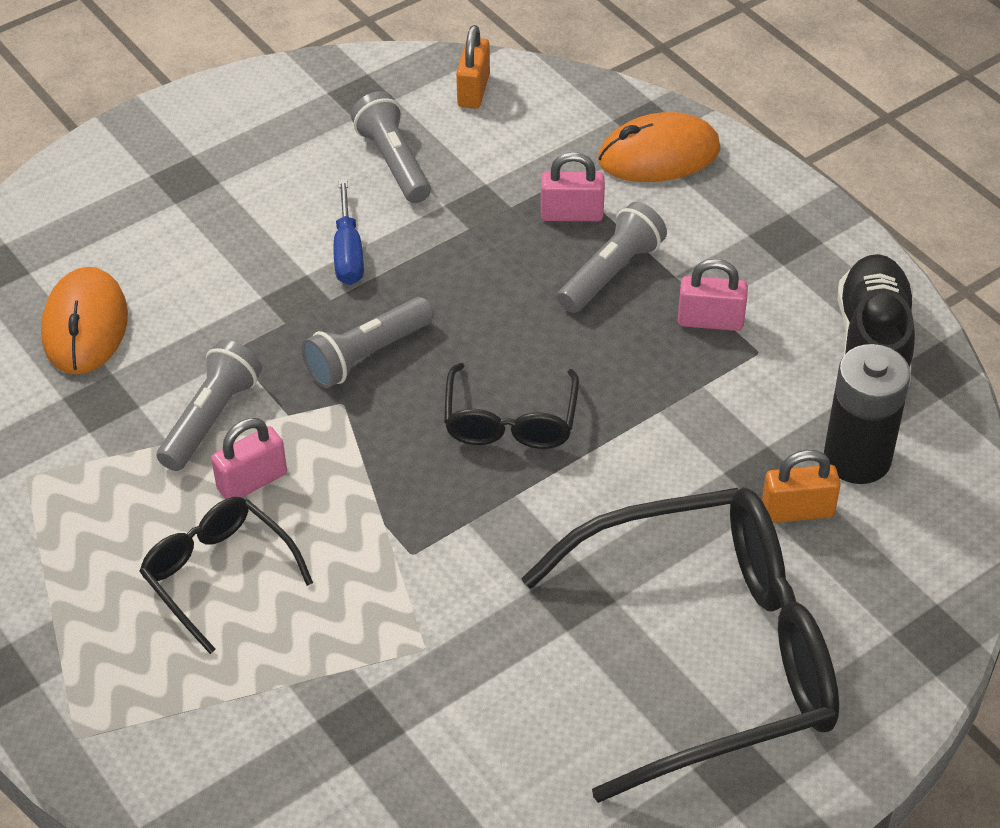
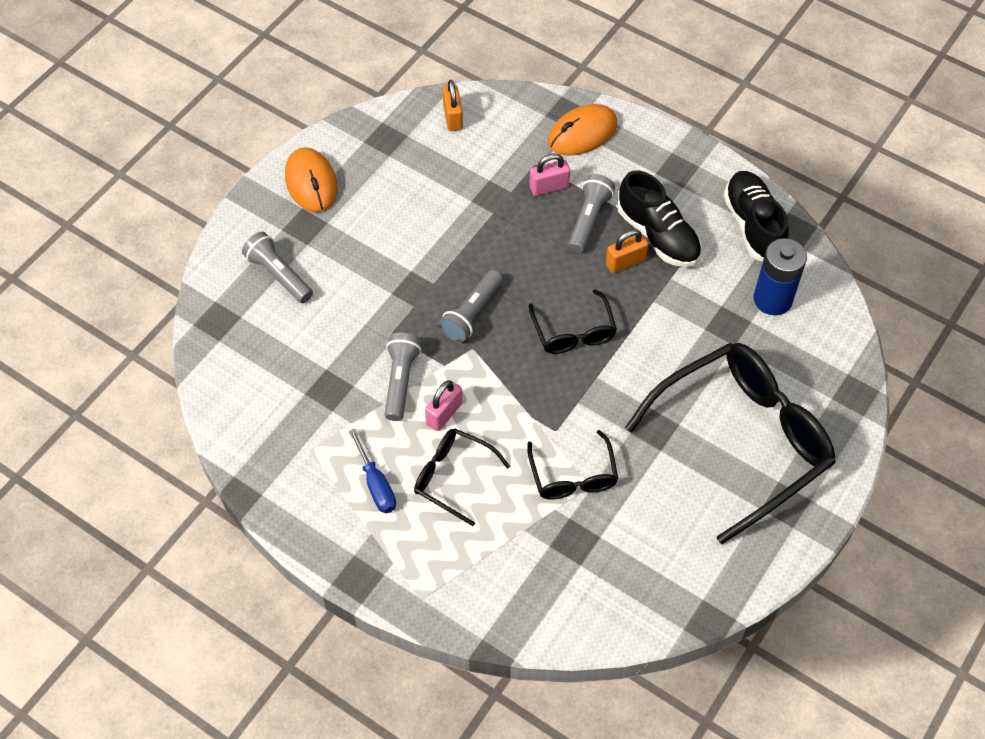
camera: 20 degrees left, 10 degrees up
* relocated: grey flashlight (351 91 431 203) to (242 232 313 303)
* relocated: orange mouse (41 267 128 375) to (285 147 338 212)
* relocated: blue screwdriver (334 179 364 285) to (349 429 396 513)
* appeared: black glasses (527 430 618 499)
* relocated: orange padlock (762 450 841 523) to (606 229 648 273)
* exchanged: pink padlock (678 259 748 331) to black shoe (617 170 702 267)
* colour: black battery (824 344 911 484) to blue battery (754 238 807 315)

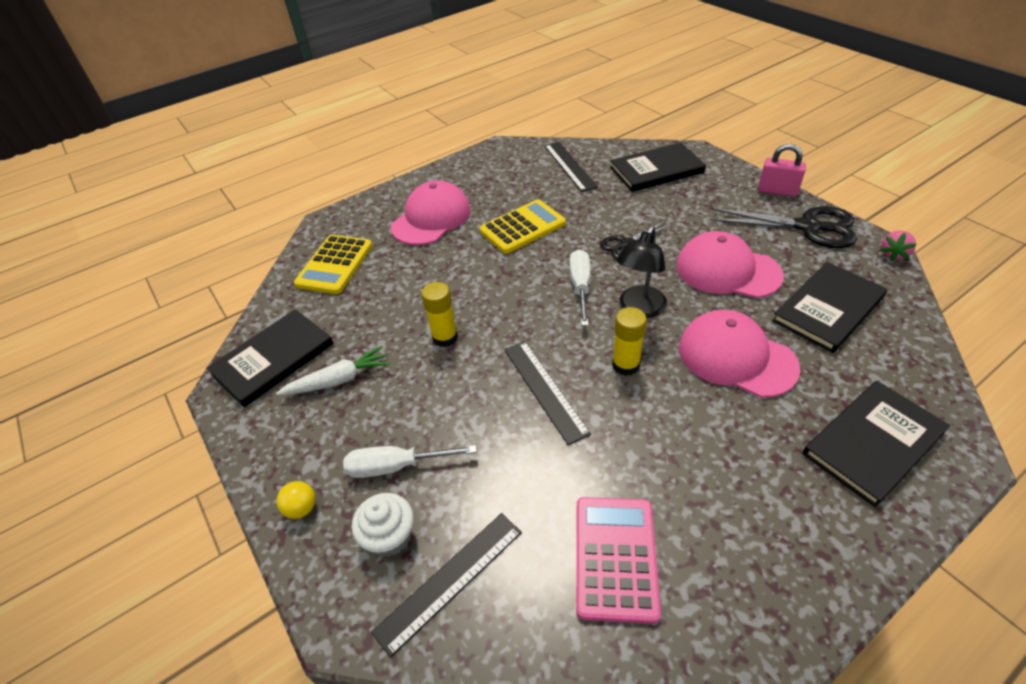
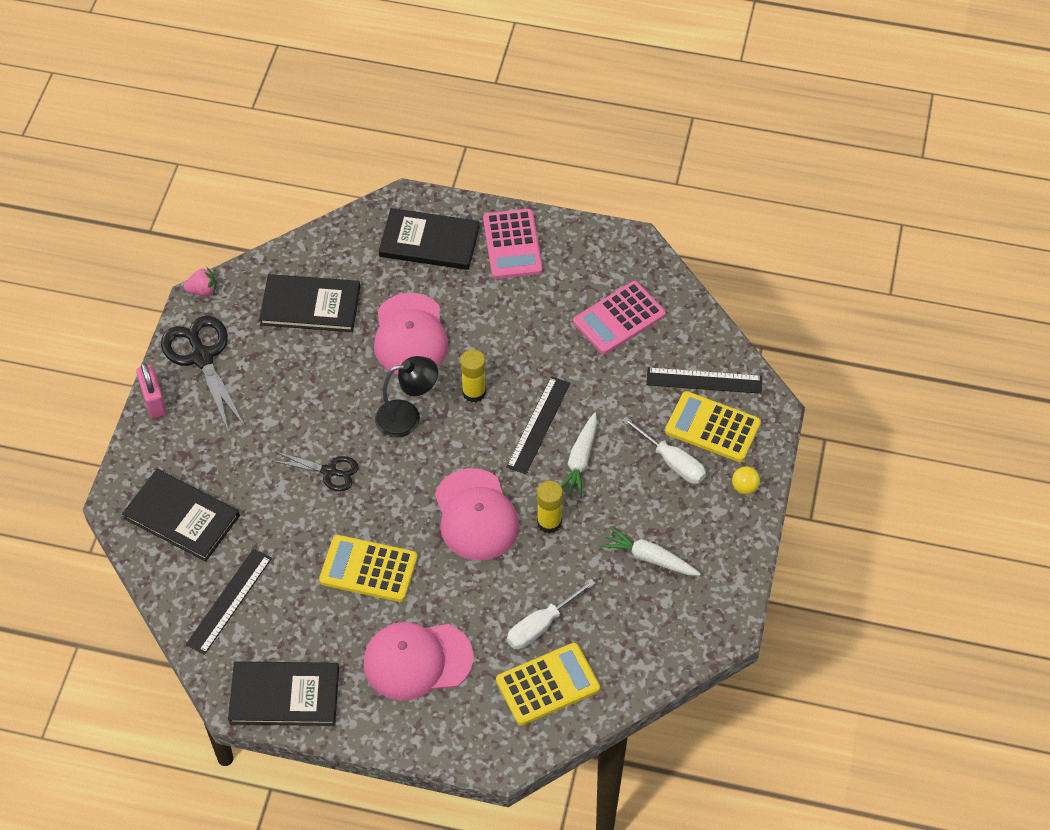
camera: 135 degrees left, 10 degrees up
* relocated: black book (206 309 334 407) to (228 661 339 726)
* relocated: pink cap (676 231 784 298) to (435 468 519 561)
* appeared: pink calculator (483 209 543 279)
* relocated: white screwdriver (570 250 590 326) to (507 579 596 649)
* appeared: white carrot (561 412 597 498)
* exchanged: white cupcake (352 493 414 557) to yellow calculator (665 391 761 462)

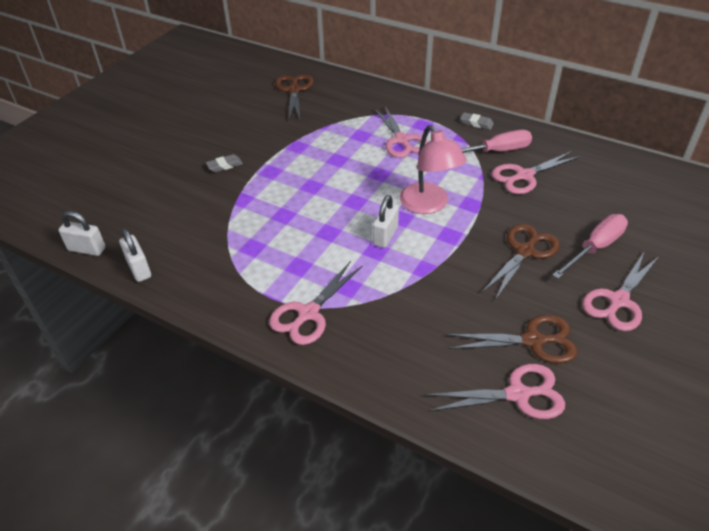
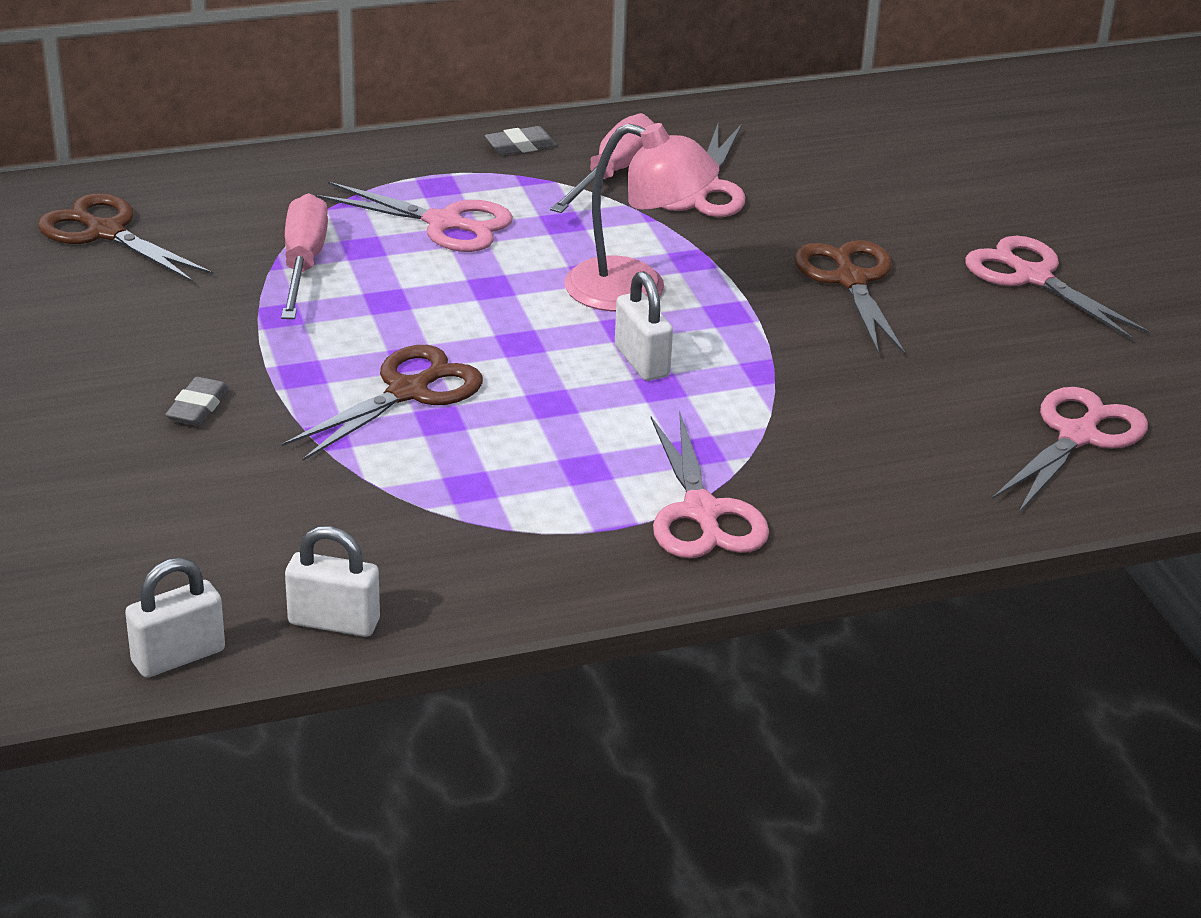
camera: 50 degrees left, 10 degrees down
* relocated: pink screwdriver (552 214 628 279) to (281 193 328 319)
* relocated: brown scissors (446 315 577 364) to (282 345 483 461)
* spun: pink scissors (582 252 658 331) = (965 236 1151 340) 150 degrees clockwise

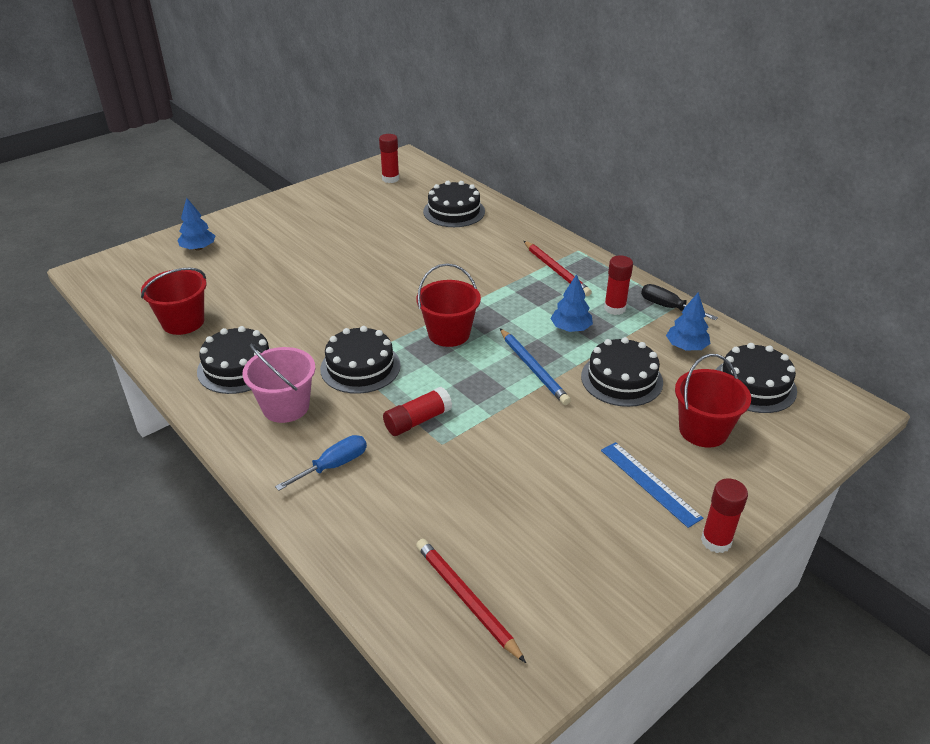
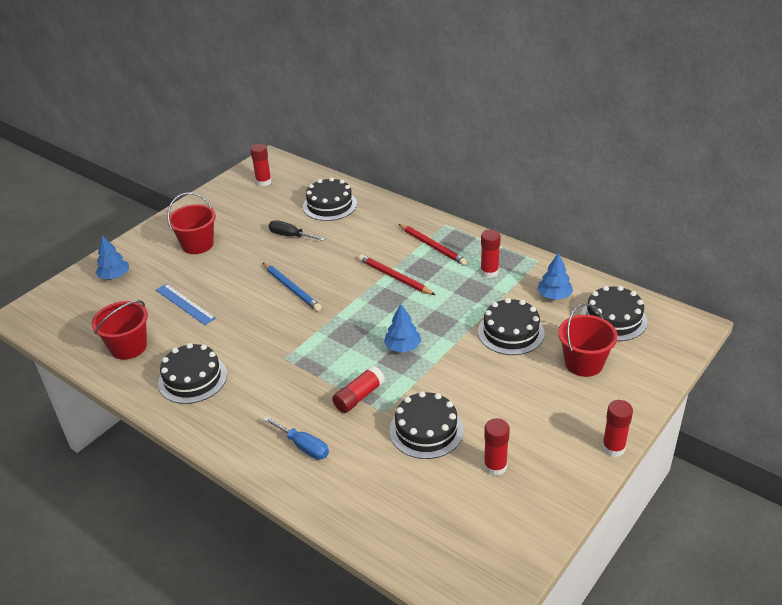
camera: 10 degrees left, 0 degrees up
* relocated: blue ruler (601 442 703 528) to (156 284 216 325)
* relocated: red bucket (416 263 481 347) to (167 193 216 254)
* relocated: blue pencil (500 328 571 405) to (262 262 322 311)
* spun: blue screwdriver (275 435 367 491) = (263 417 329 460) 90 degrees clockwise
* relocated: black screwdriver (641 284 718 320) to (269 220 325 241)
* relocated: red pencil (416 539 526 663) to (358 254 435 295)
* relocated: blue tree (550 274 593 332) to (384 304 421 353)
* relocated: black cake (320 326 401 394) to (390 391 464 459)
* appeared: red glue stick (484 418 510 476)
* missing: pink bucket (242 344 315 423)

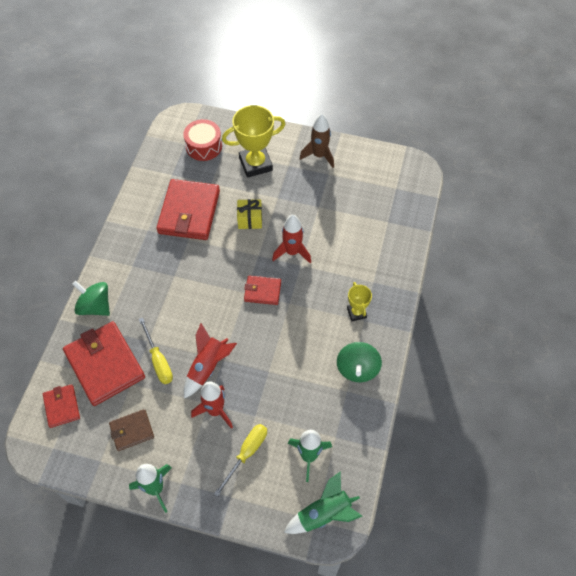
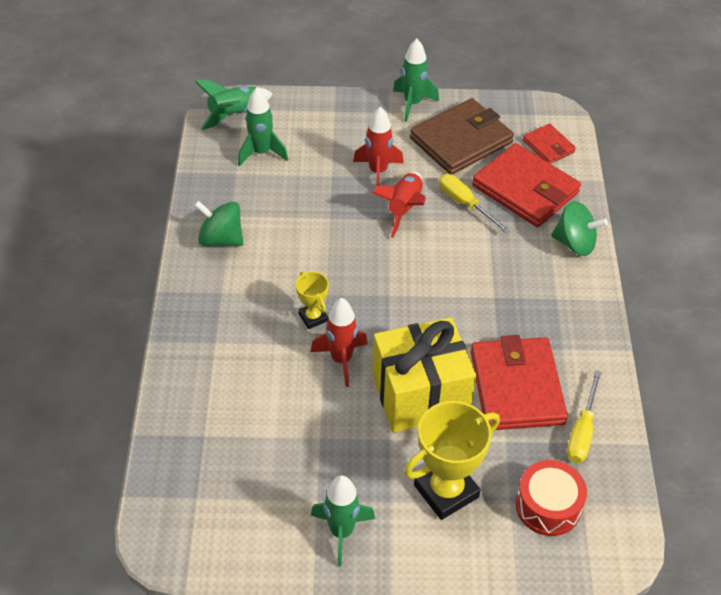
camera: 165 degrees right, 10 degrees down
* spun: green spinning top (337 342 382 382) = (194 200 244 246) 60 degrees counterclockwise
* relocated: yellow trophy (347 282 372 321) to (296 271 329 329)
* colour: brown rocket (299 114 334 168) to green rocket (311 475 375 567)
* size: yellow gift (237 199 262 229) = (372 317 476 433) x2.17
* size: brown wallet (109 409 154 451) = (410 98 514 175) x1.94
* relocated: yellow screwdriver (214 424 267 497) to (567 370 602 463)
* missing: red wallet (244 275 281 305)

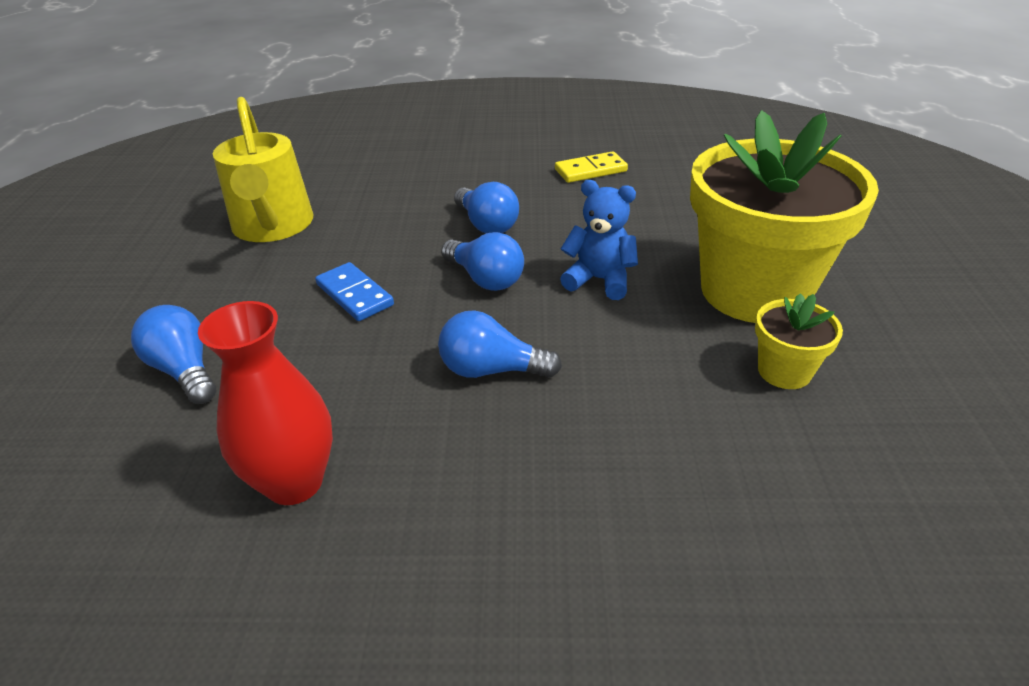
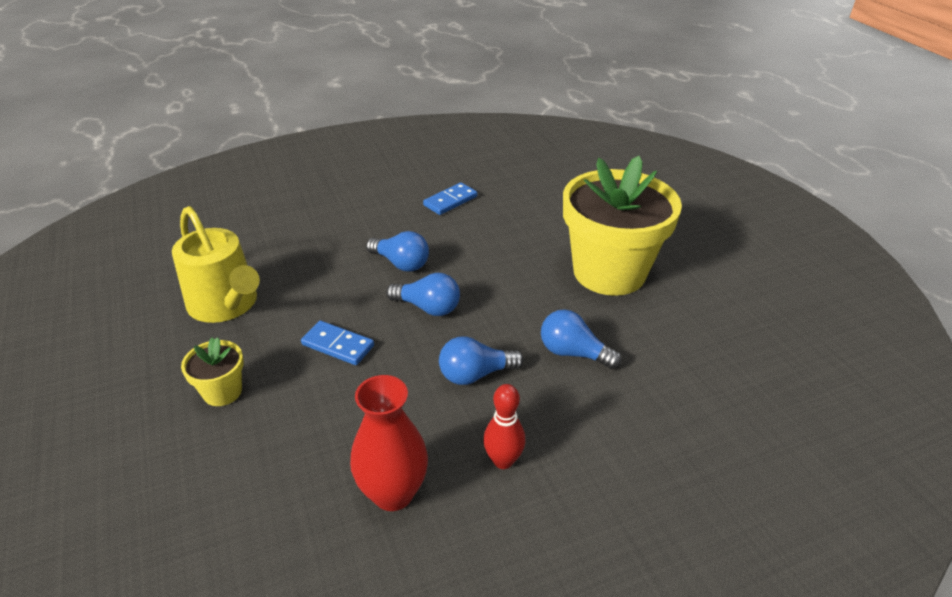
camera: 25 degrees left, 0 degrees up
* relocated: yellow flower pot (755 293 843 389) to (181 337 244 406)
* colour: yellow domino (555 151 628 183) to blue domino (423 183 477 215)
* appeared: red bowling pin (483 384 525 469)
* relocated: blue light bulb (131 305 216 404) to (541 309 622 369)
* missing: blue teddy bear (560 180 638 300)

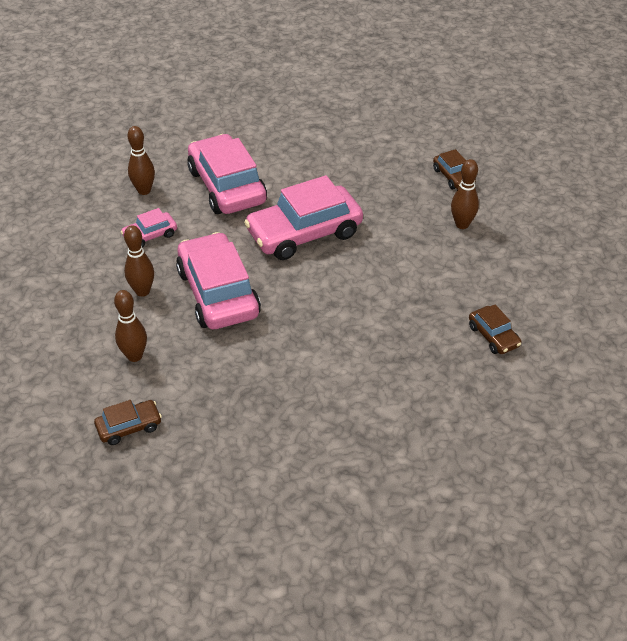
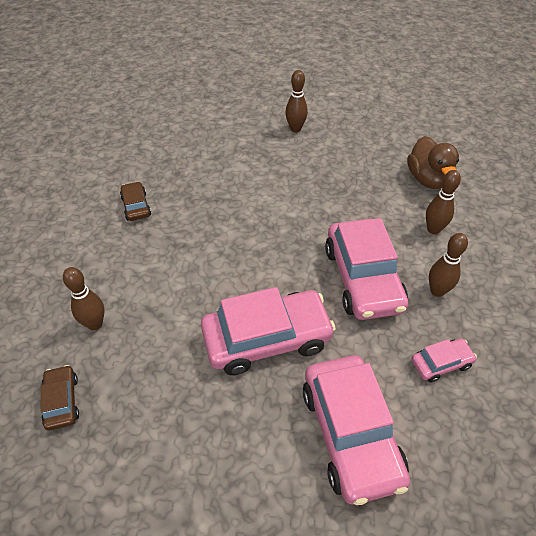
camera: 170 degrees left, 5 degrees up
* relocated: brown bowling pin (127 126 155 195) to (285 70 308 132)
* exchanged: brown car (94 400 162 445) to brown duck (407 136 459 189)

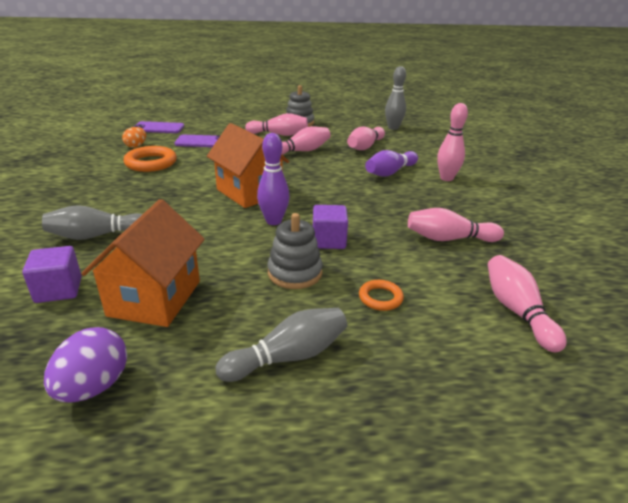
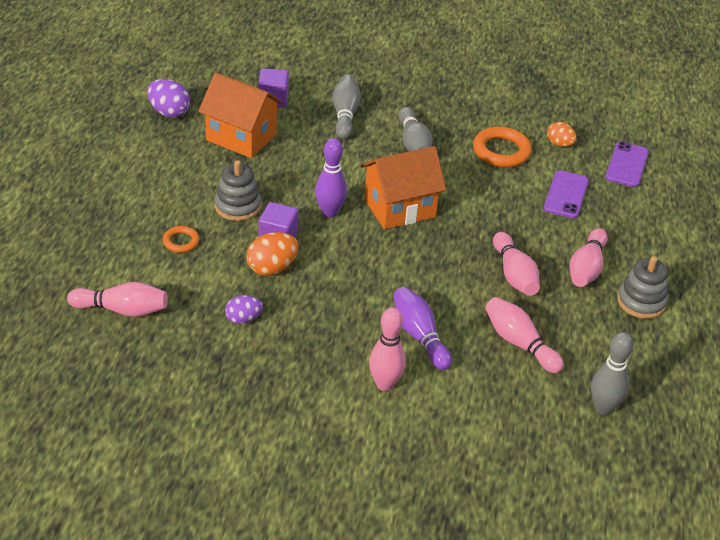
camera: 105 degrees right, 10 degrees up
* exchanged: pink bowling pin (408 208 504 242) to purple egg (225 295 263 324)
* appeared: orange egg (247 232 298 276)
* relocated: grey bowling pin (216 308 347 382) to (398 107 433 151)

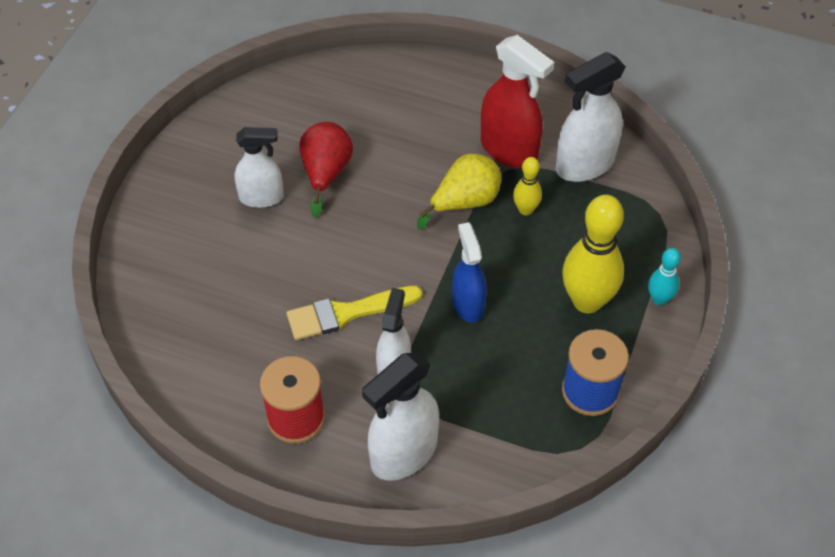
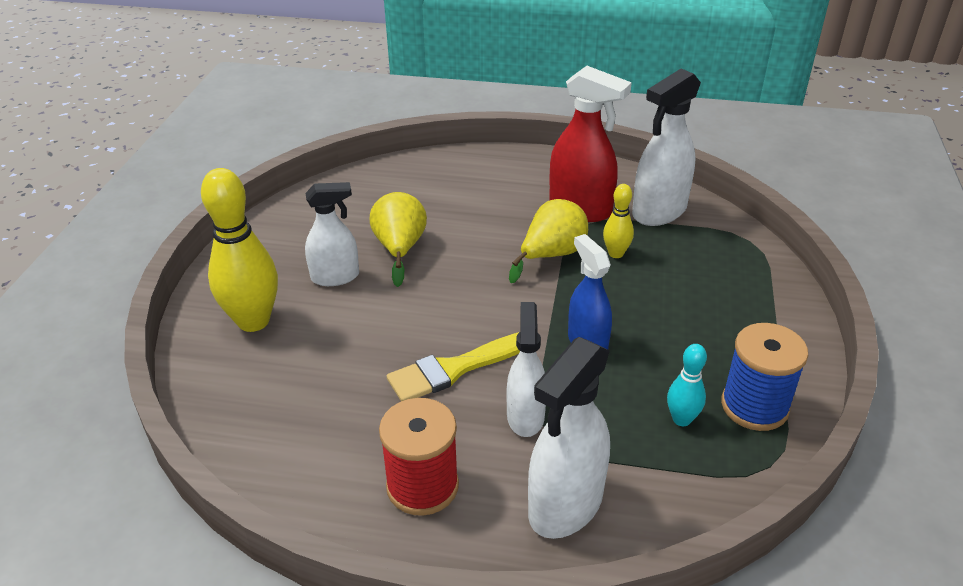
camera: 10 degrees left, 15 degrees down
* relocated: yellow bowling pin (562 195 624 313) to (201 168 278 332)
* colour: red pear (299 122 353 218) to yellow pear (370 192 427 287)
* relocated: turquoise bowling pin (648 248 681 305) to (667 344 707 426)

